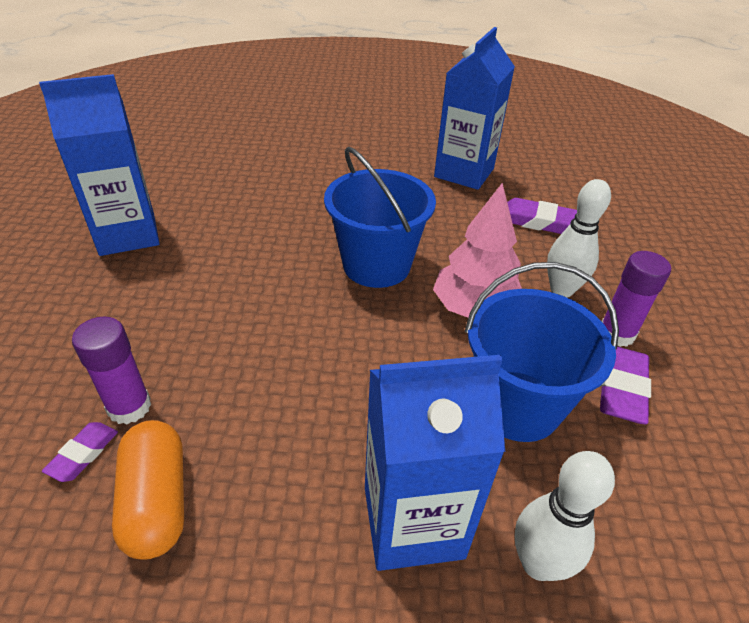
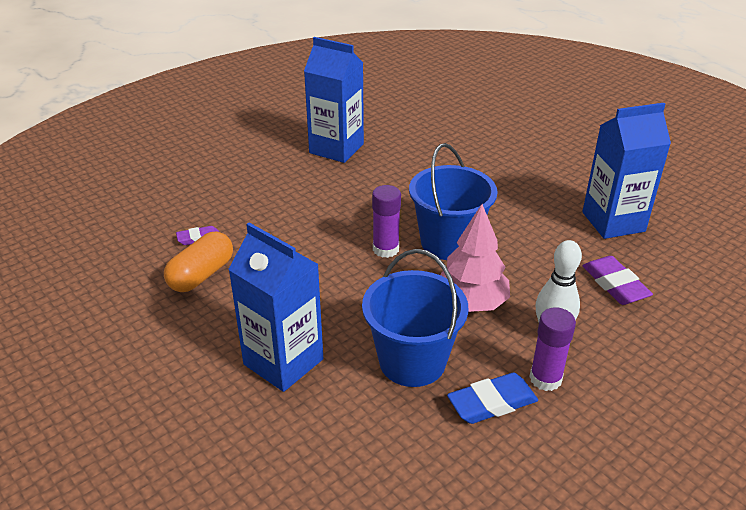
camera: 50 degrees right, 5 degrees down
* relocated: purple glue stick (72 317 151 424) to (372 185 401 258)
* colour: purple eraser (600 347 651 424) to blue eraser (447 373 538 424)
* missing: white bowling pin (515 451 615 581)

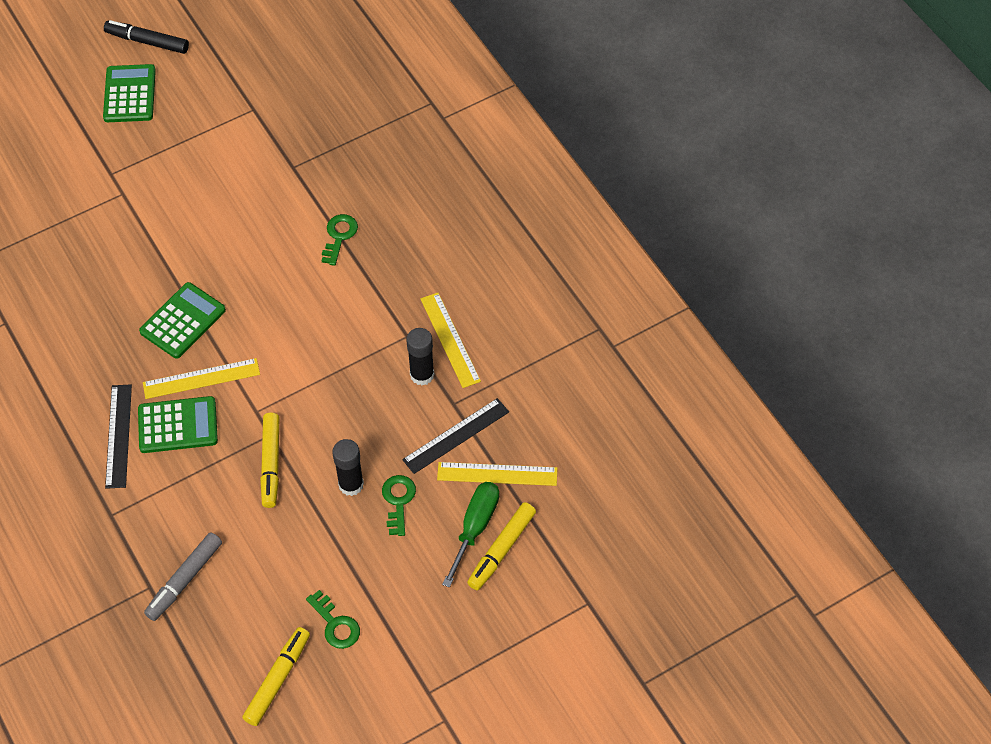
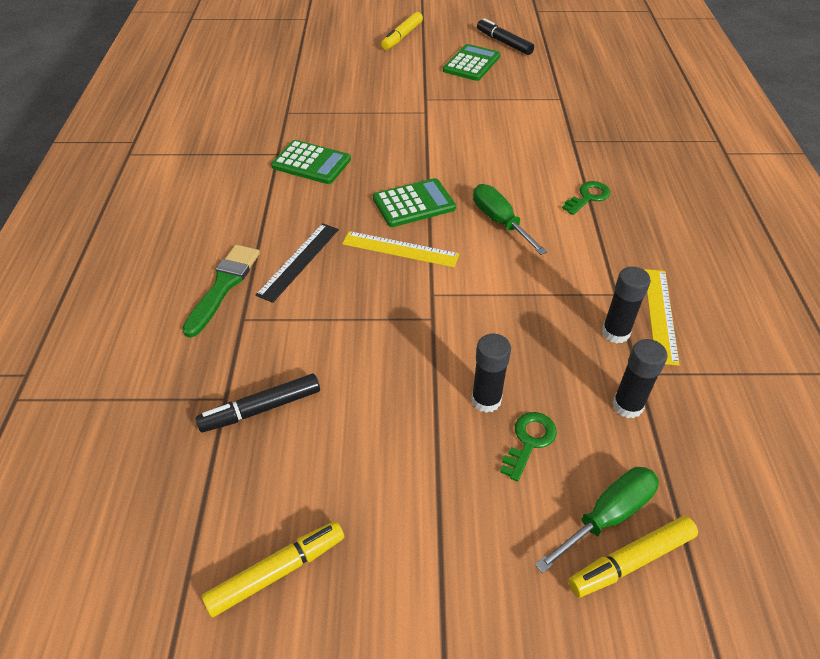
camera: 30 degrees right, 10 degrees down
* appeared: green brush (182 245 260 338)
* colour: grey marker (144 532 222 621) to black marker (195 373 320 432)
* relocated: green calculator (138 396 218 453) to (271 140 351 184)
* relocated: yellow marker (260 413 280 508) to (381 12 423 50)
* appeared: green screwdriver (473 184 547 255)
* exchanged: black ruler (402 398 509 474) to black glue stick (612 339 667 418)
* missing: green key (306 590 360 649)
* missing: yellow ruler (437 462 557 486)

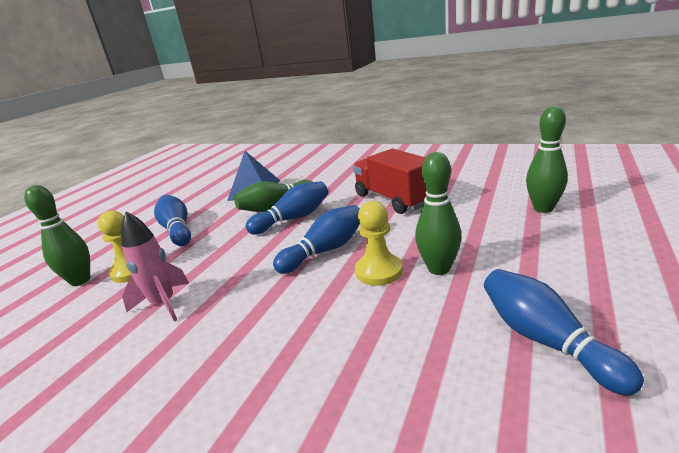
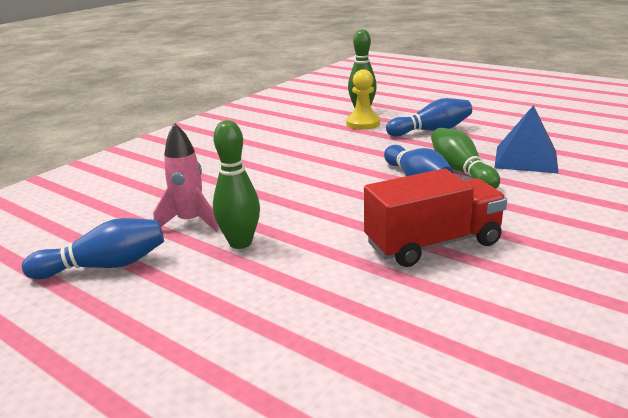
camera: 100 degrees right, 0 degrees up
* relocated: pink rocket (121 212 189 322) to (153 123 219 232)
* missing: blue bowling pin (273 205 360 274)
* missing: yellow pawn (355 201 403 286)
* missing: green bowling pin (526 106 568 213)

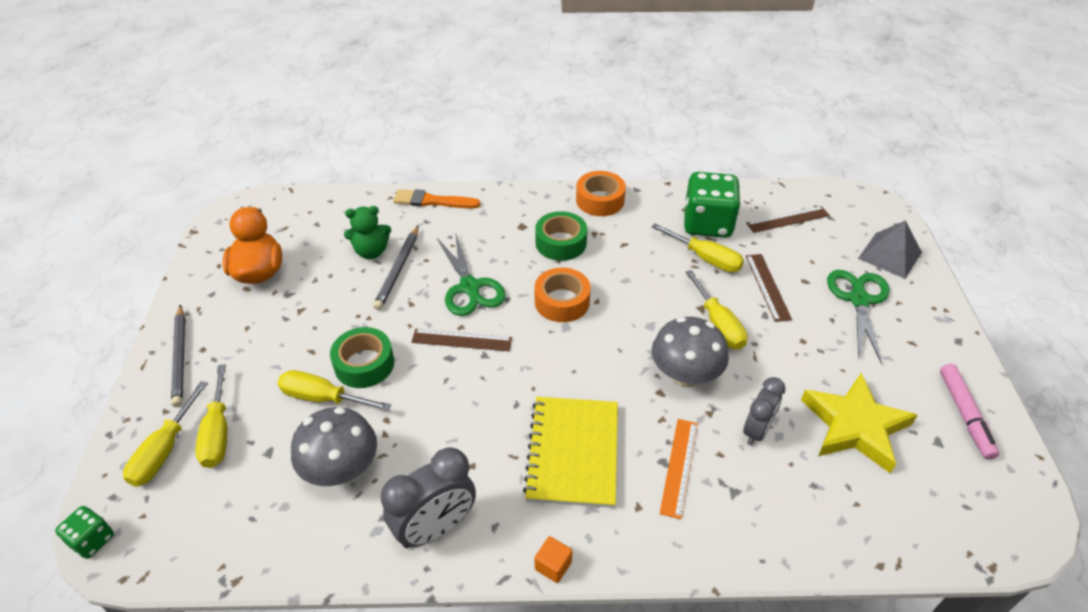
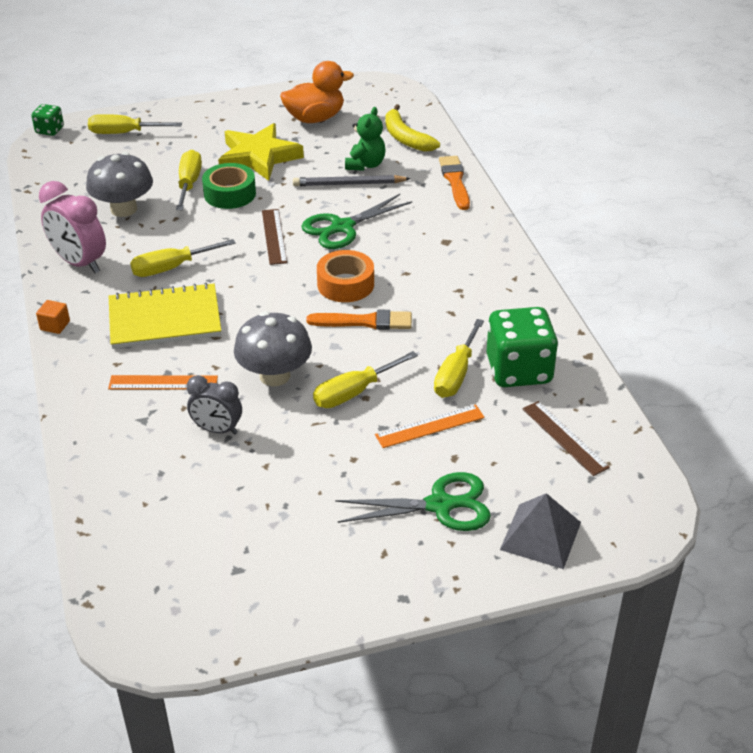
camera: 75 degrees right, 5 degrees down
* colour: grey clock (381 447 476 548) to pink clock (39 181 106 273)
* relocated: yellow screwdriver (195 364 227 468) to (130 239 236 277)
* relocated: yellow star (801 373 918 474) to (218 123 304 181)
* appeared: orange brush (306 310 412 330)
* spun: green teddy bear (344 206 391 259) = (345 107 386 171) 135 degrees counterclockwise
* colour: brown ruler (746 254 792 322) to orange ruler (375 404 485 448)
* appeared: yellow banana (385 104 440 152)
* missing: grey pencil (171 305 185 407)
* missing: green tape (535 211 587 261)
* missing: orange tape (576 171 626 216)
* missing: pink marker (940 364 999 460)

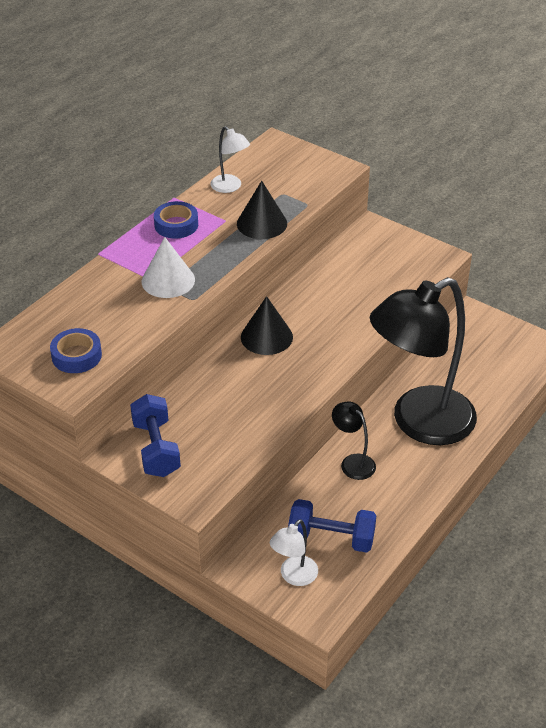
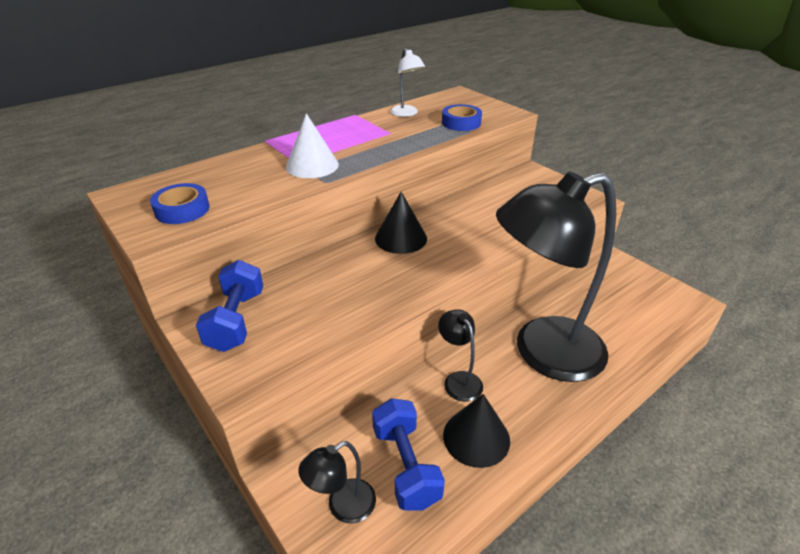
camera: 15 degrees right, 5 degrees down
* colour: white lamp (270 519 318 586) to black lamp (298 441 376 523)
* spun: blue dumbbell (288 499 376 553) = (372 398 445 511) 45 degrees clockwise
* relocated: blue tape (154 201 198 239) to (442 104 482 131)
* relocated: black cone (237 181 287 239) to (443 394 510 468)

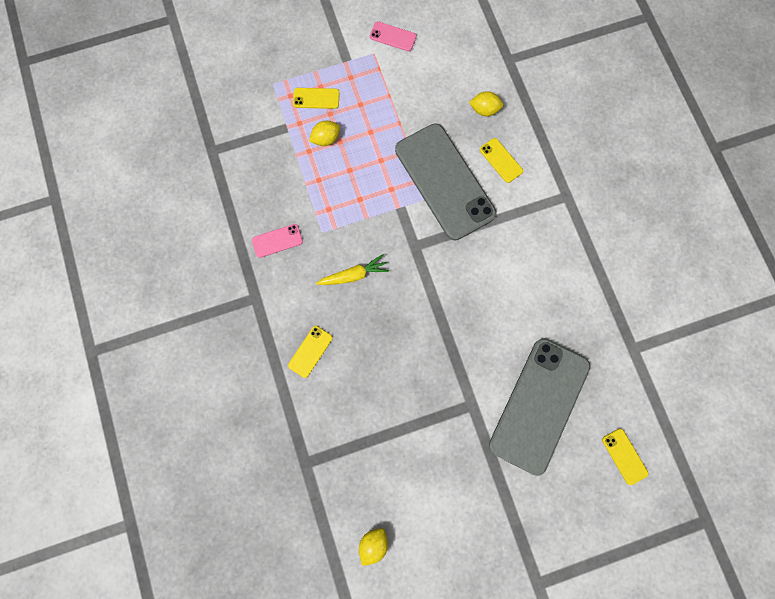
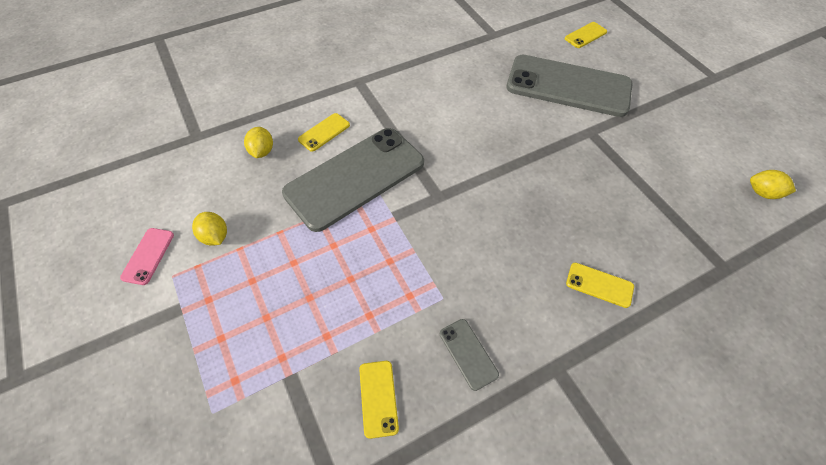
camera: 100 degrees left, 20 degrees down
* relocated: yellow lemon (309 121 340 146) to (192 212 227 246)
* relocated: yellow phone (293 88 340 109) to (359 361 399 439)
* colour: pink phone (252 224 303 258) to grey phone (440 319 499 391)
* missing: yellow carrot (316 254 389 285)

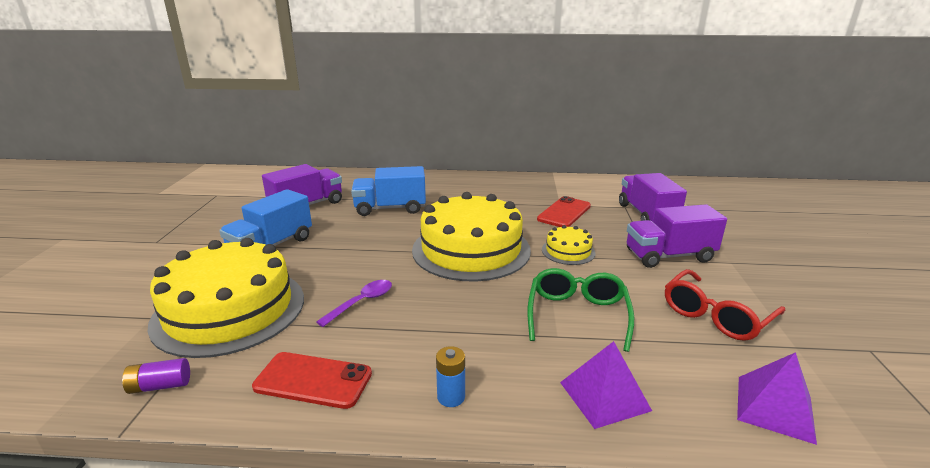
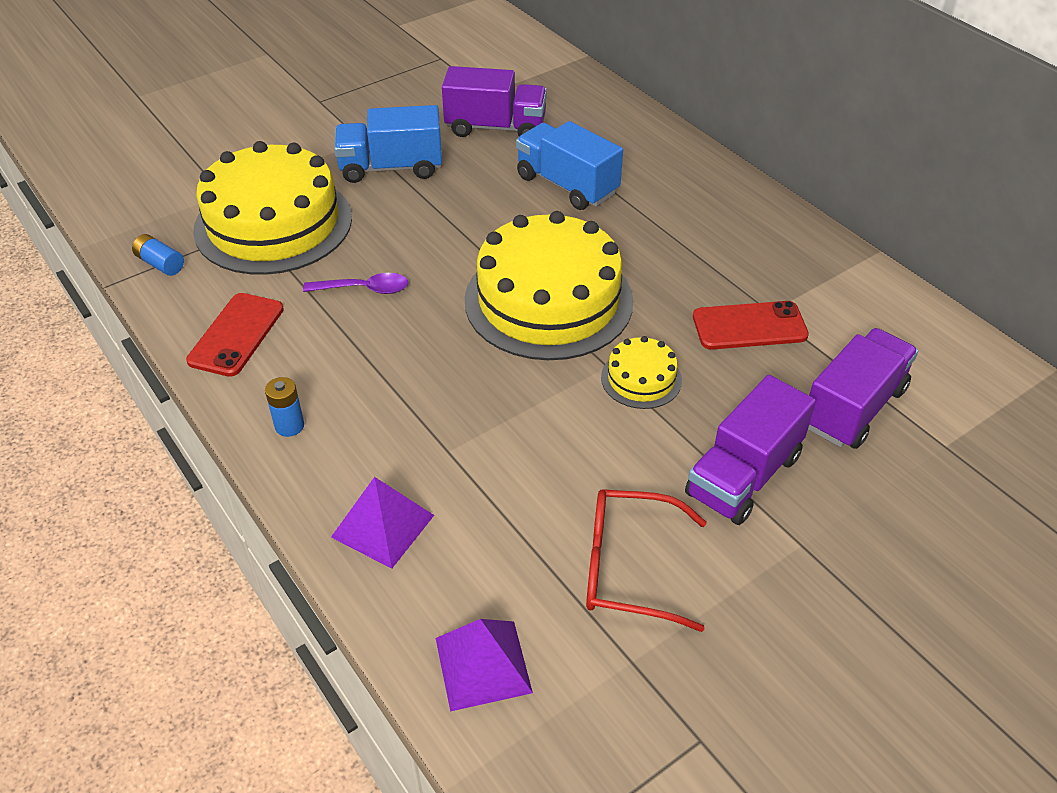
camera: 50 degrees right, 20 degrees up
* colour: purple battery (122 358 190 394) to blue battery (132 234 184 276)
* spun: red phone (252 352 372 409) = (186 293 284 377) 45 degrees clockwise
* spun: purple truck (627 204 727 268) = (685 375 816 525) 90 degrees counterclockwise
* missing: green glasses (528 268 634 352)

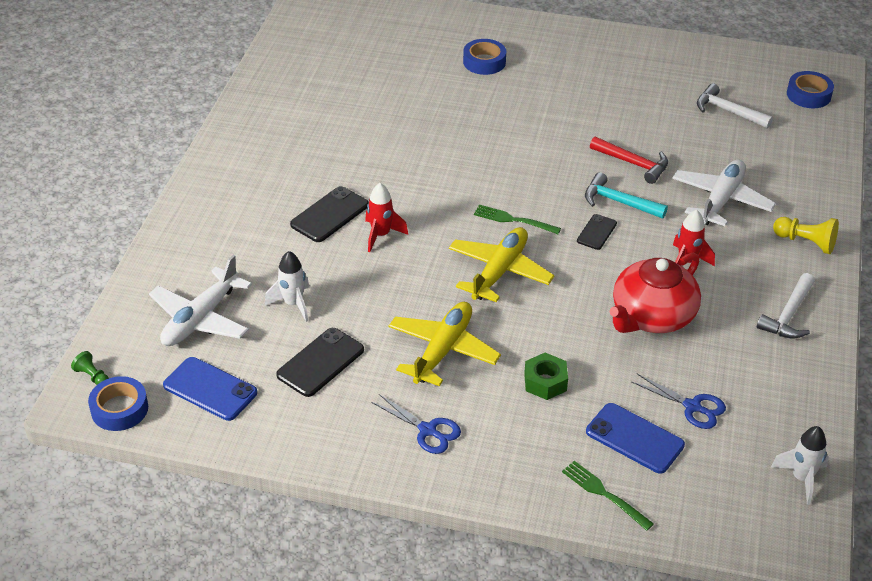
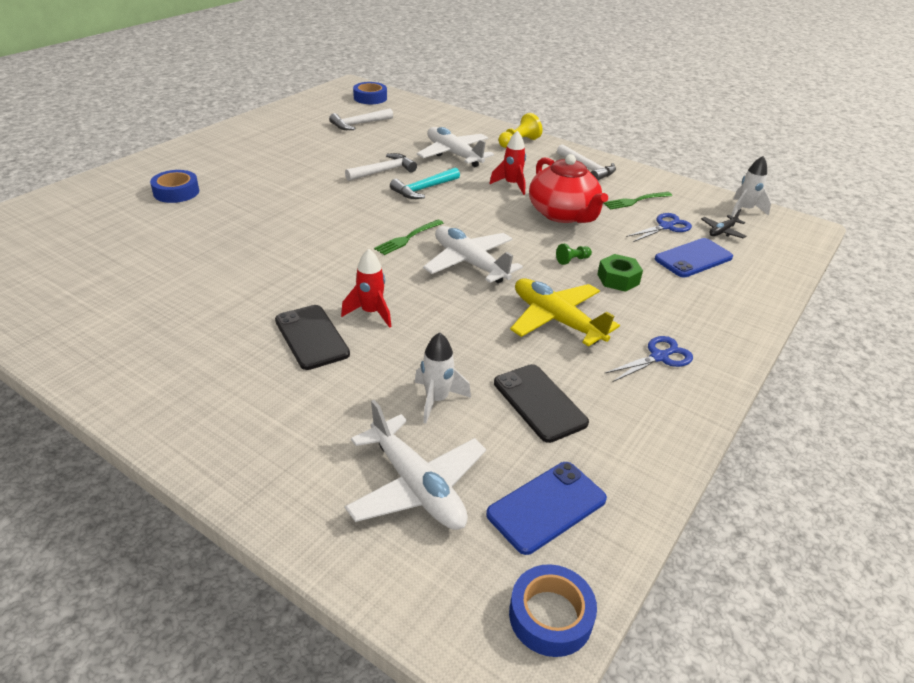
camera: 70 degrees left, 5 degrees down
* colour: red hammer (590 136 668 184) to white hammer (345 153 417 181)
* colour: yellow plane (449 227 555 302) to white plane (423 226 523 283)
* relocated: green pawn (71 351 109 385) to (556 244 592 265)
* relocated: green fork (562 461 654 531) to (603 192 672 210)
* appeared: black plane (701 209 747 239)
* missing: black phone (577 214 617 250)

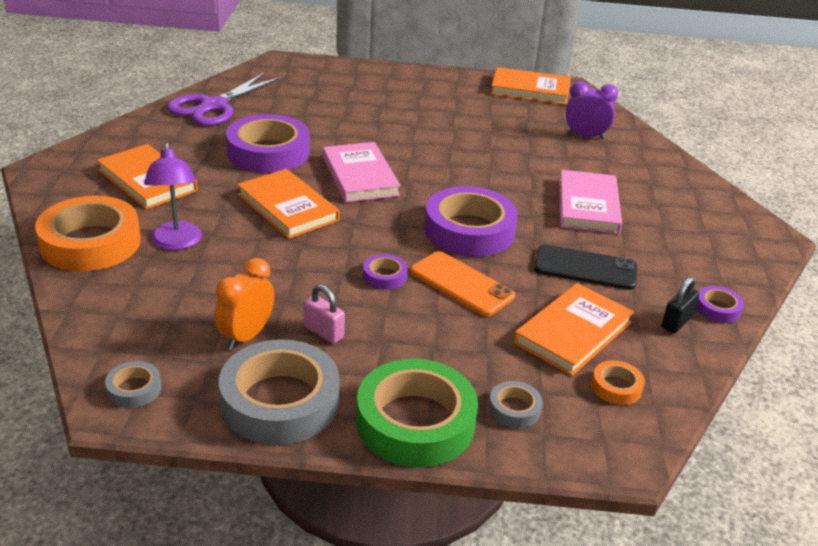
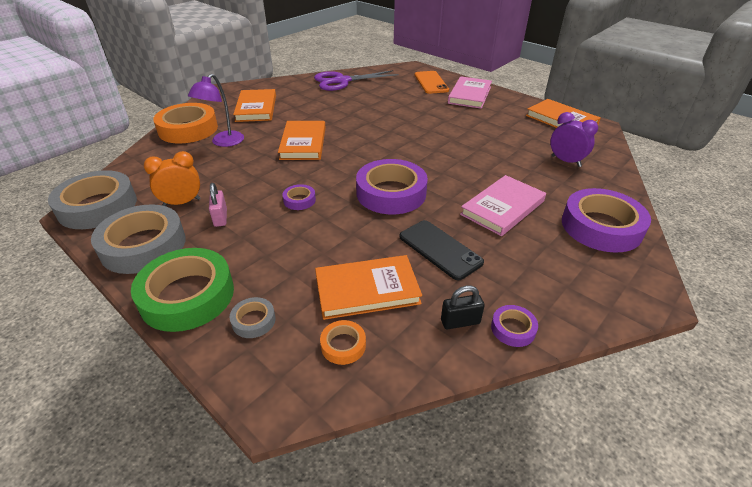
camera: 40 degrees right, 5 degrees up
* size: grey tape (105 361 161 408) = (48 170 137 229) x2.22
* relocated: orange phone (410 251 515 316) to (415 71 449 94)
* relocated: pink book (323 142 401 202) to (448 76 492 109)
* relocated: purple tape (226 114 309 173) to (562 188 651 253)

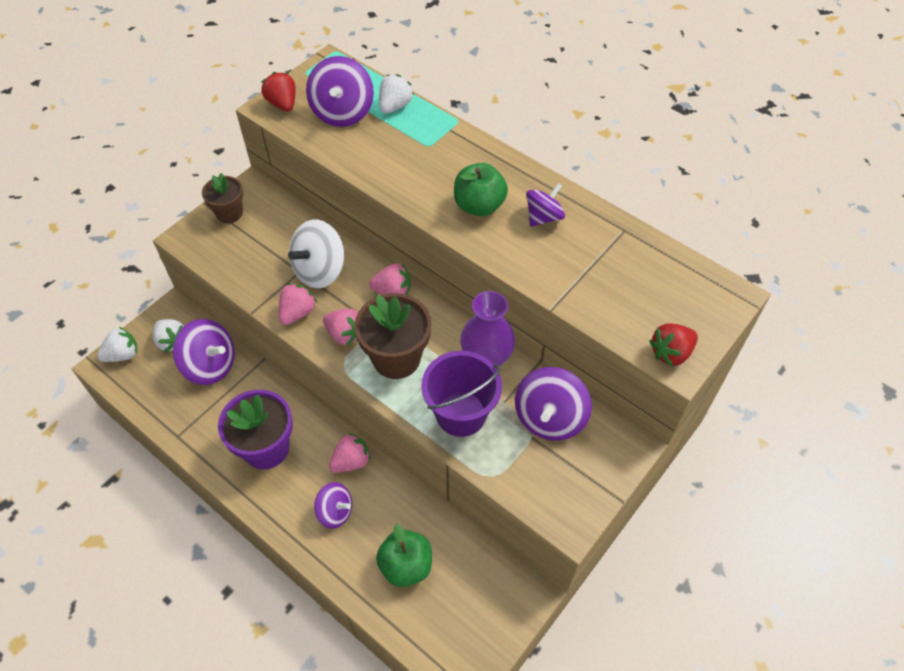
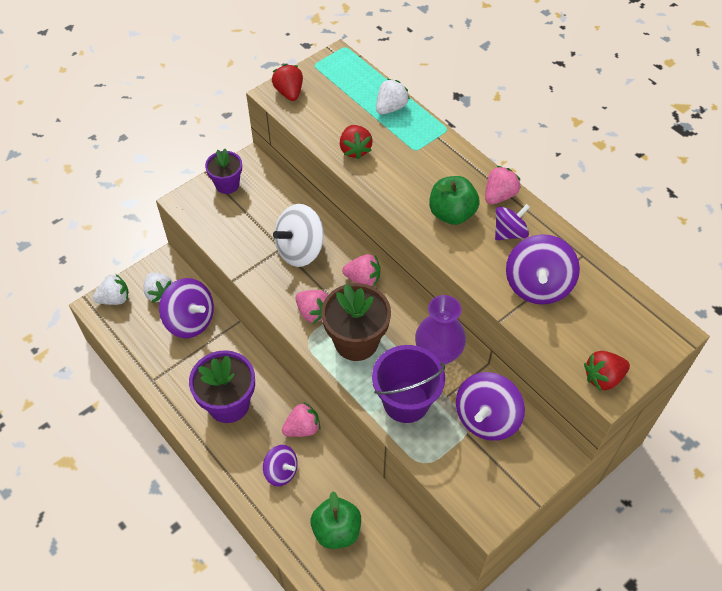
camera: 10 degrees right, 0 degrees up
* colour: brown flower pot (202 173 244 223) to purple flower pot (205 149 242 194)
* appeared: red strawberry (340 125 373 160)
* relocated: pink strawberry (279 283 317 325) to (485 166 521 204)
* relocated: purple spinning top (306 56 374 127) to (506 234 580 305)

